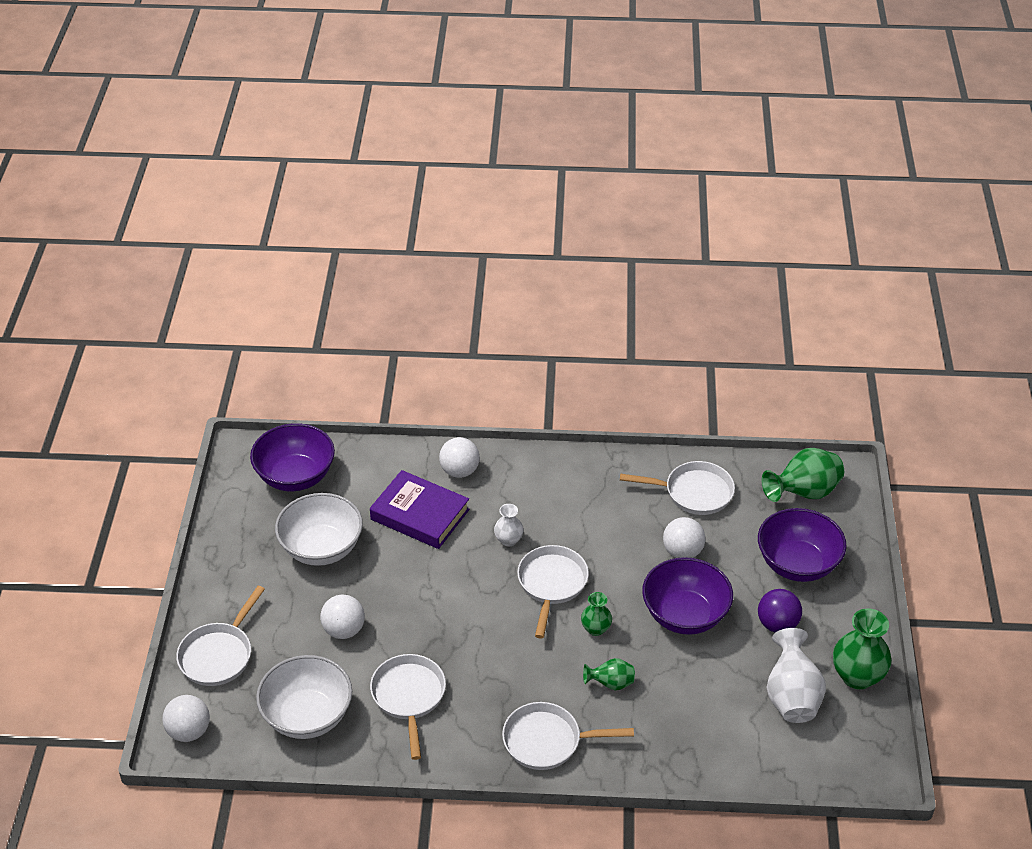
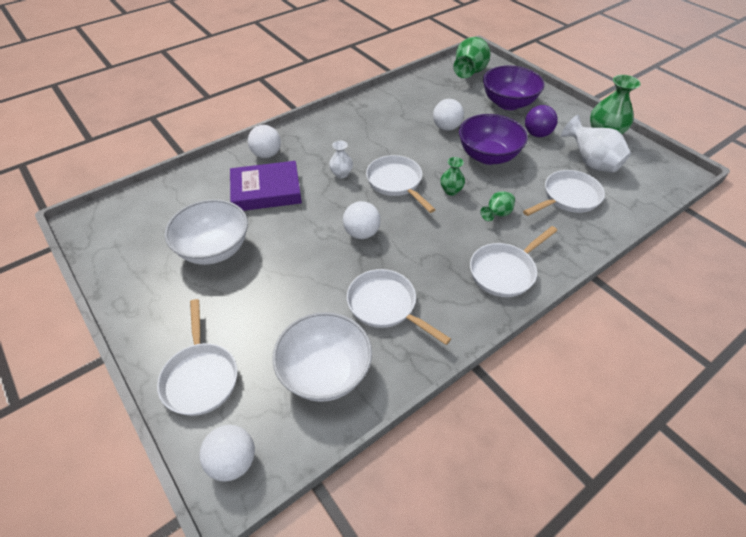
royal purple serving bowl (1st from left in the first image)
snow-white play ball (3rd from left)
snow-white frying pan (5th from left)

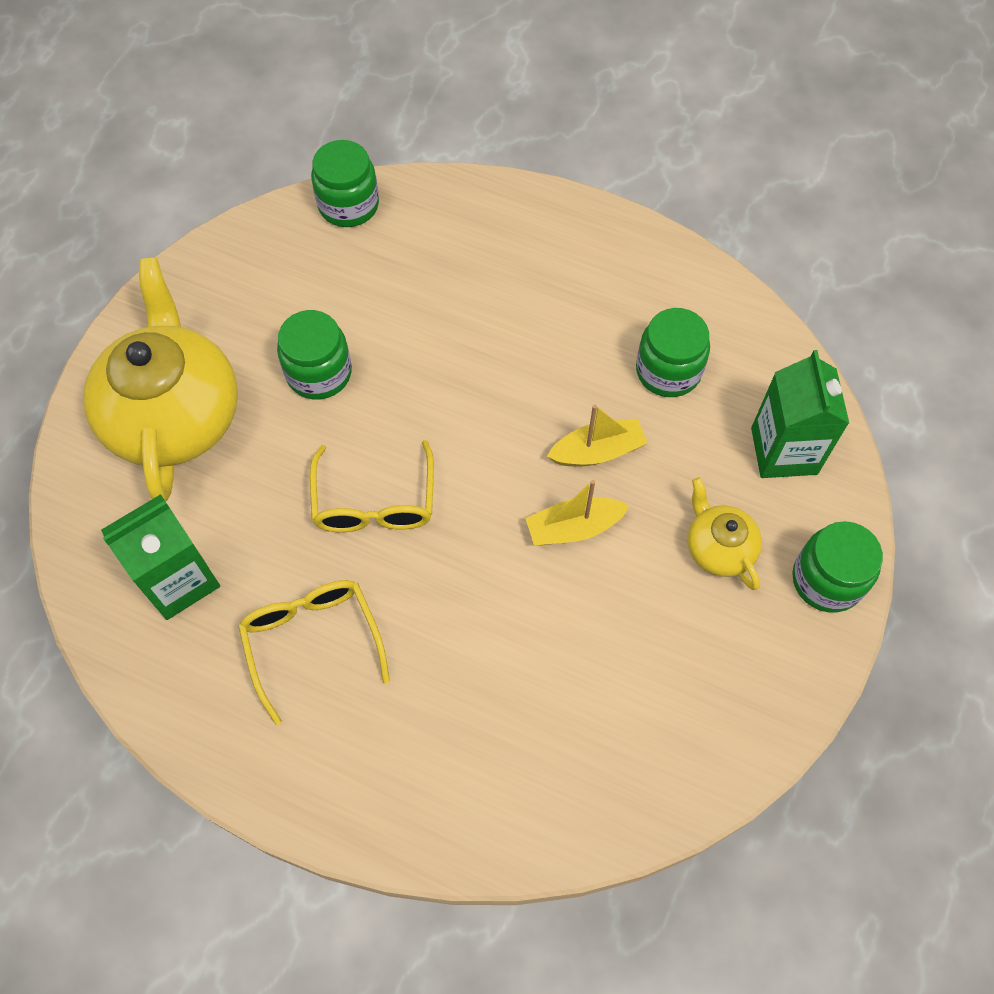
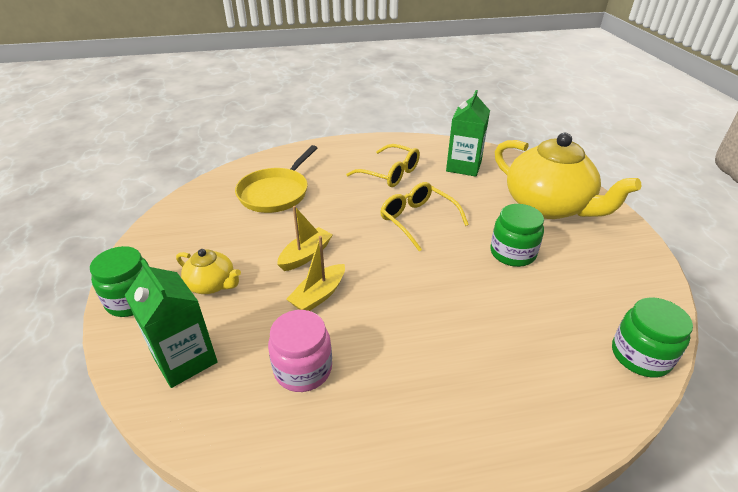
bright yellow frying pan
rosy jar

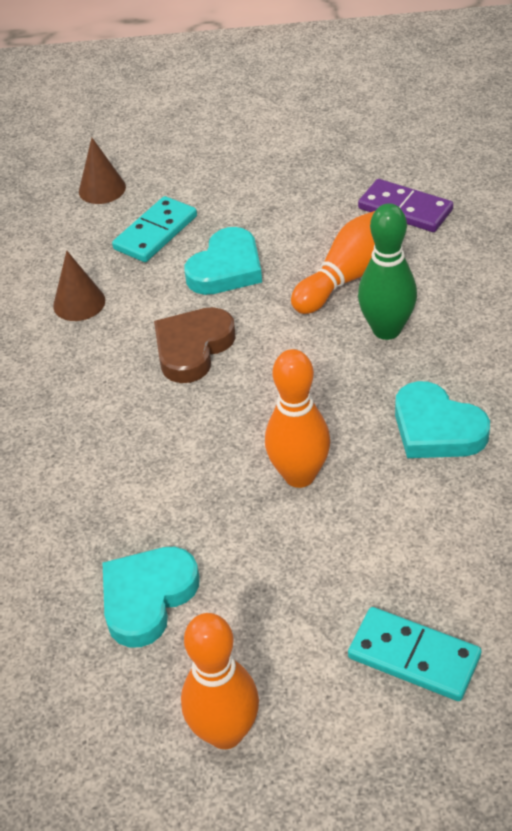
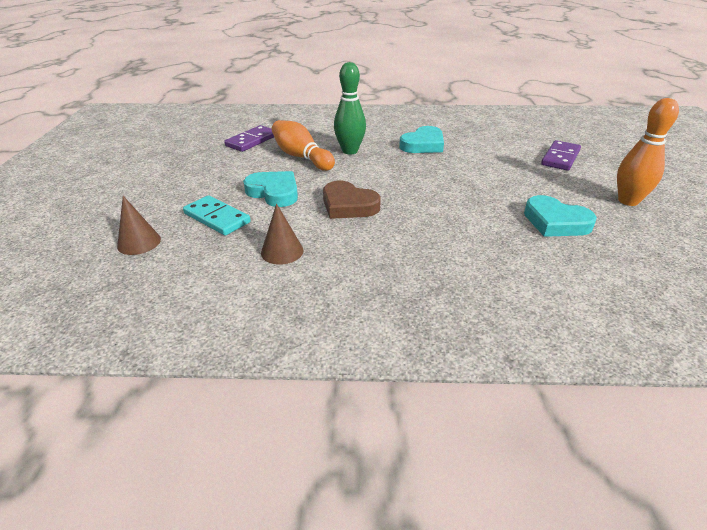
orange bowling pin (2nd from left in the first image)
royal purple domino tile (2nd from left)

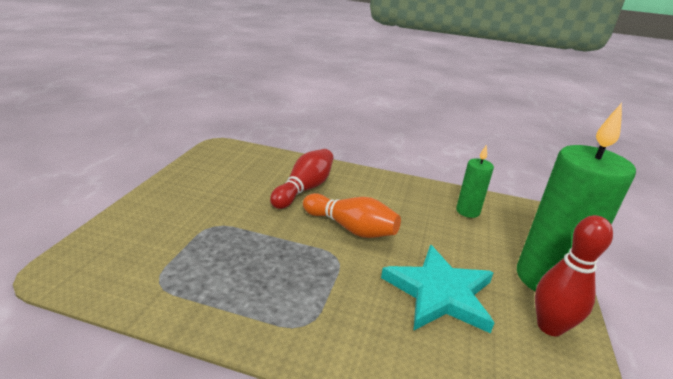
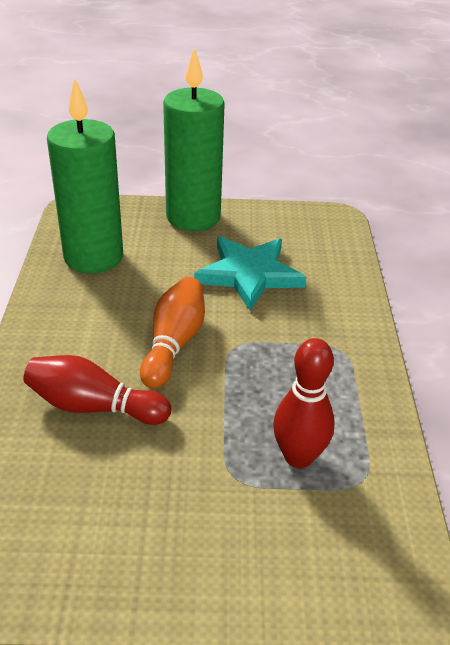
crimson bowling pin (2nd from left)
emerald pillar candle (1st from left)

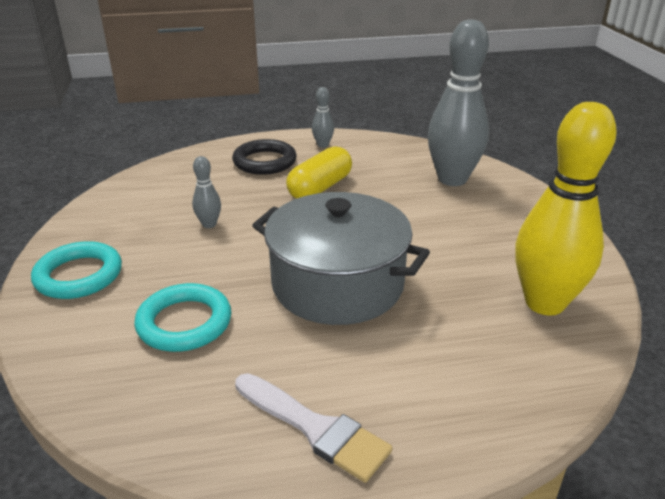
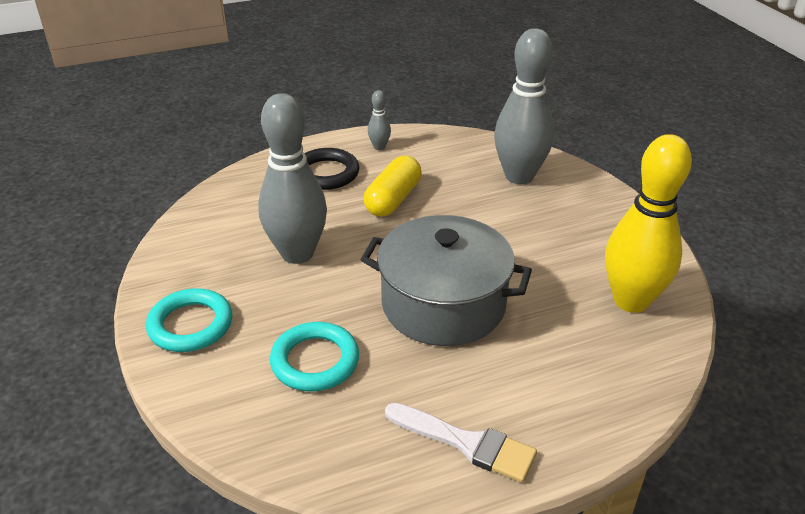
grey bowling pin (1st from left)

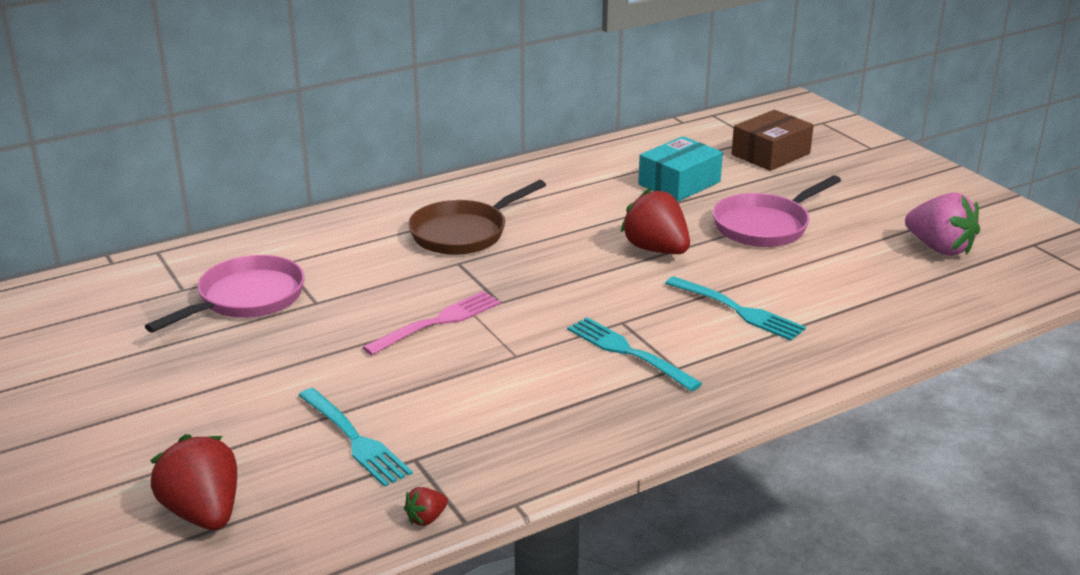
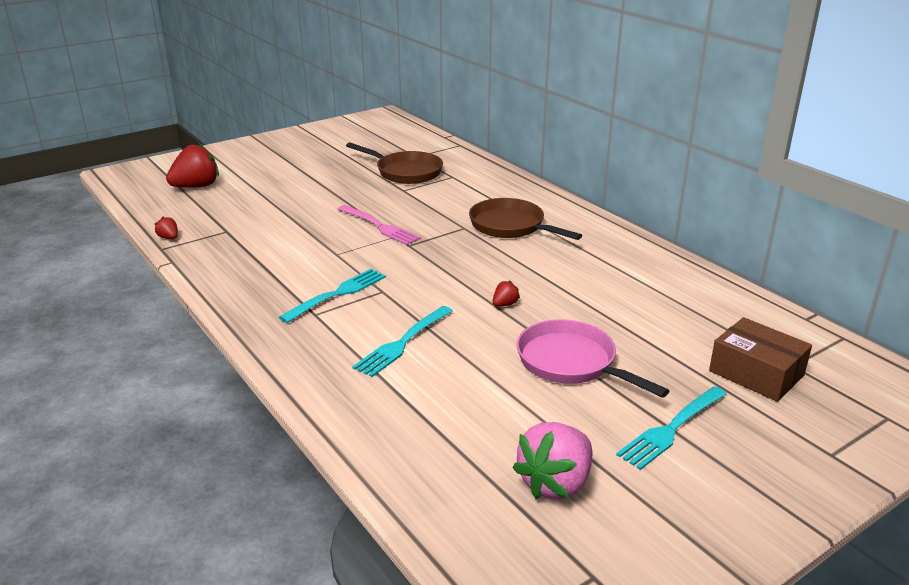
teal package
teal dinner fork (3rd from left)
brown frying pan (1st from left)
crimson strawberry (3rd from left)

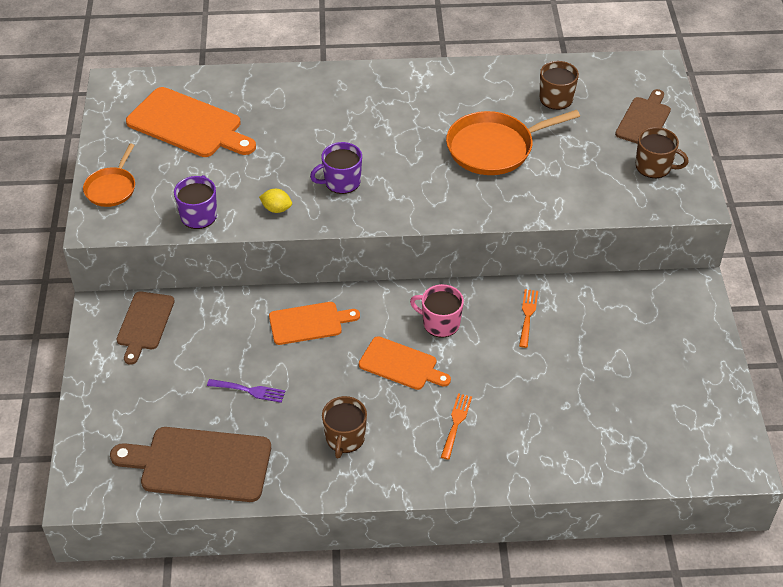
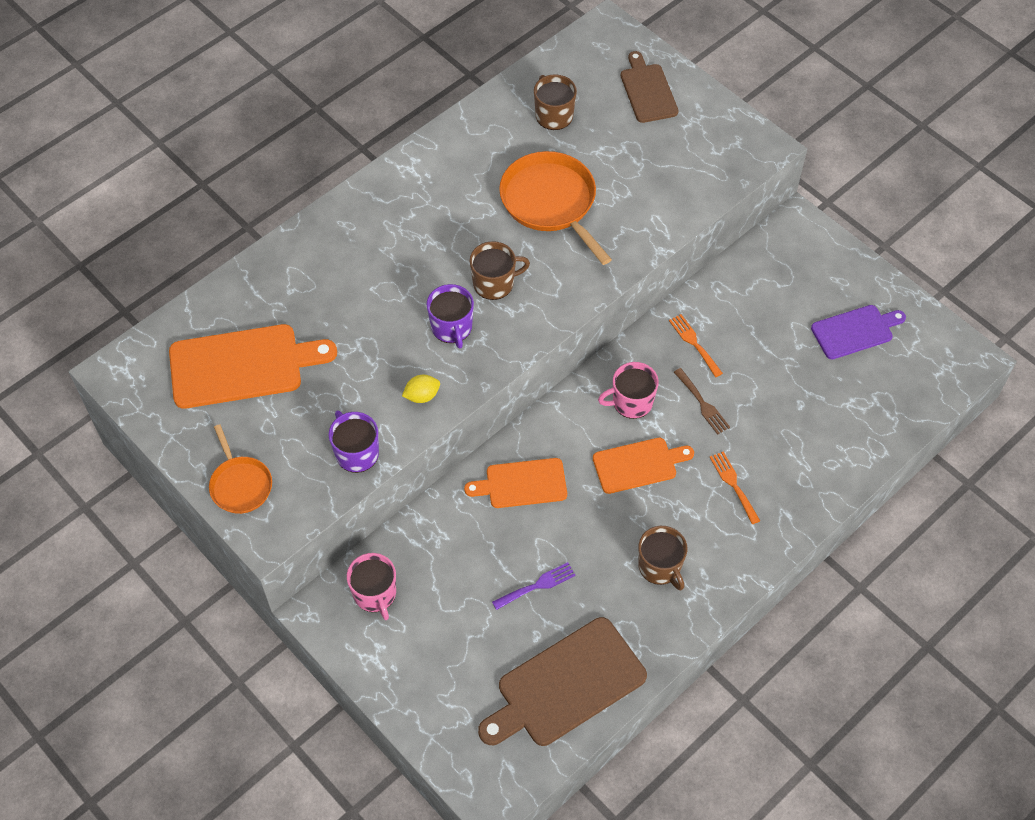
brown dinner fork
royal purple cutting board
brown coffee mug (1st from left)
rosy coffee mug (1st from left)
orange cutting board (2nd from left)
royal purple coffee mug (2nd from left)
orange frying pan (2nd from left)

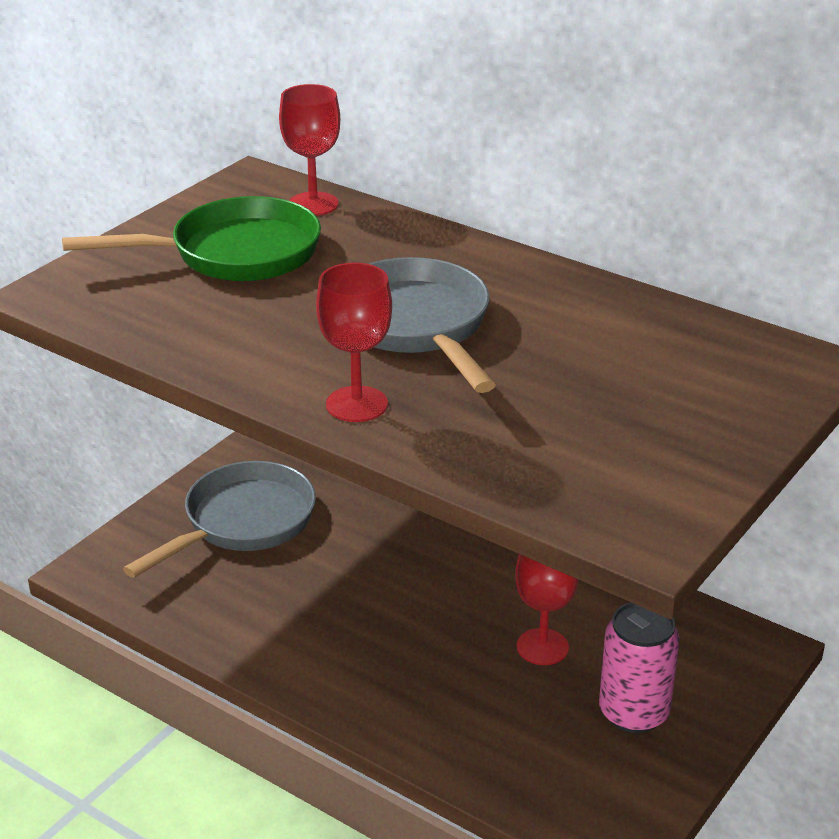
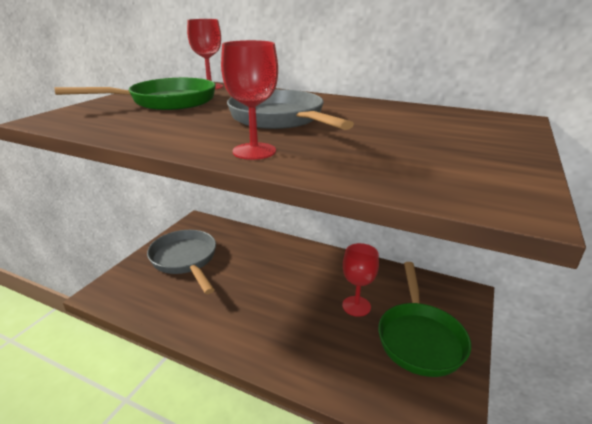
emerald frying pan (2nd from left)
grey frying pan (1st from left)

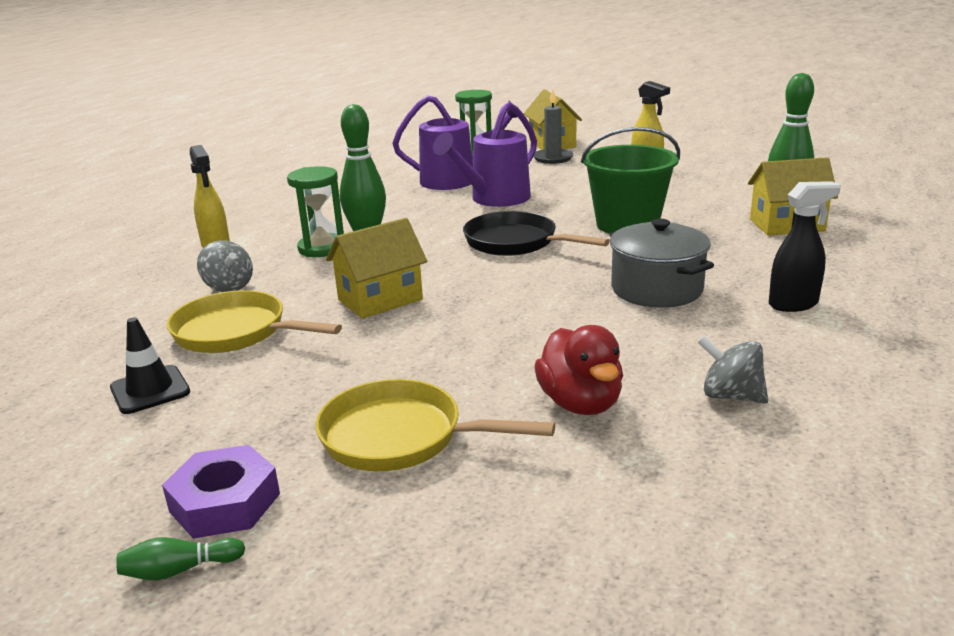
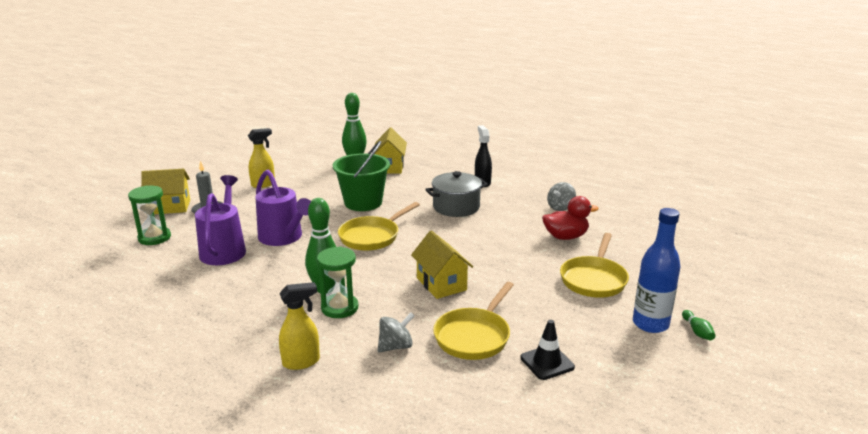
blue bottle
bright yellow frying pan (1st from left)

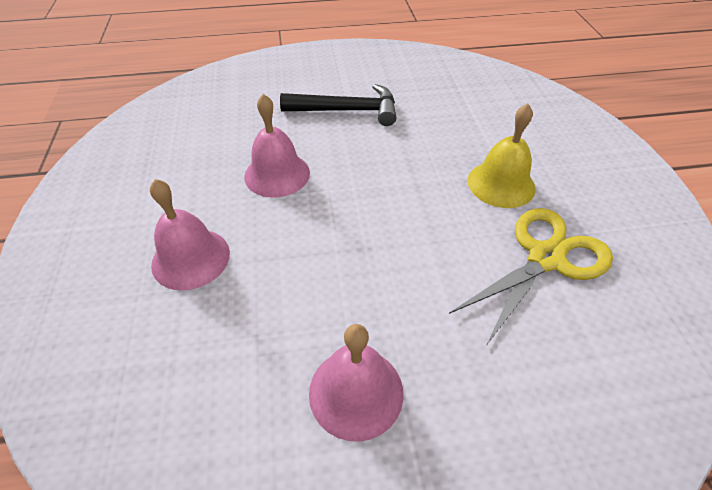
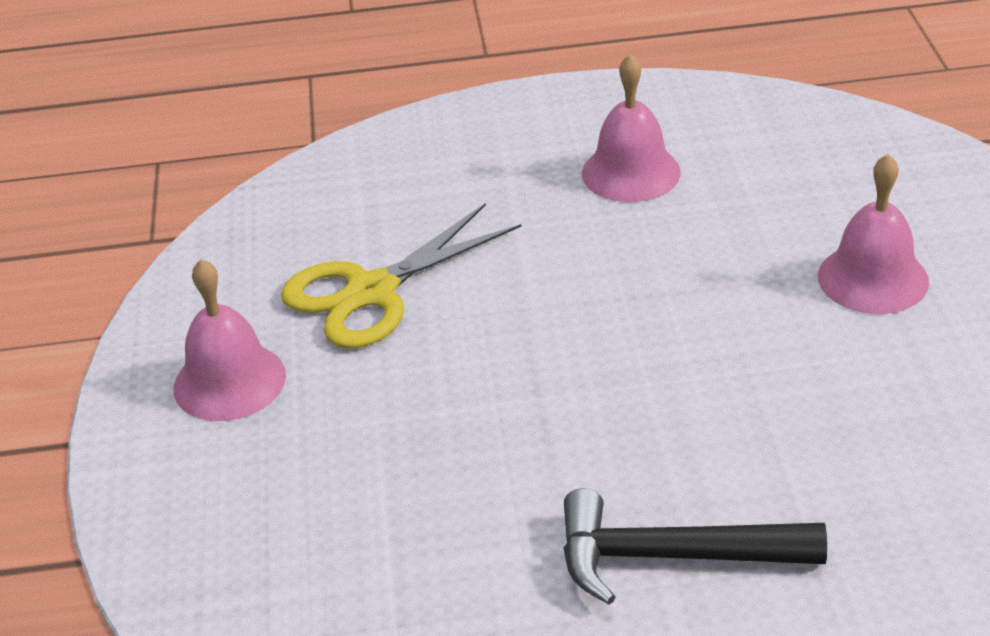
bright yellow hand bell
rosy hand bell (1st from left)

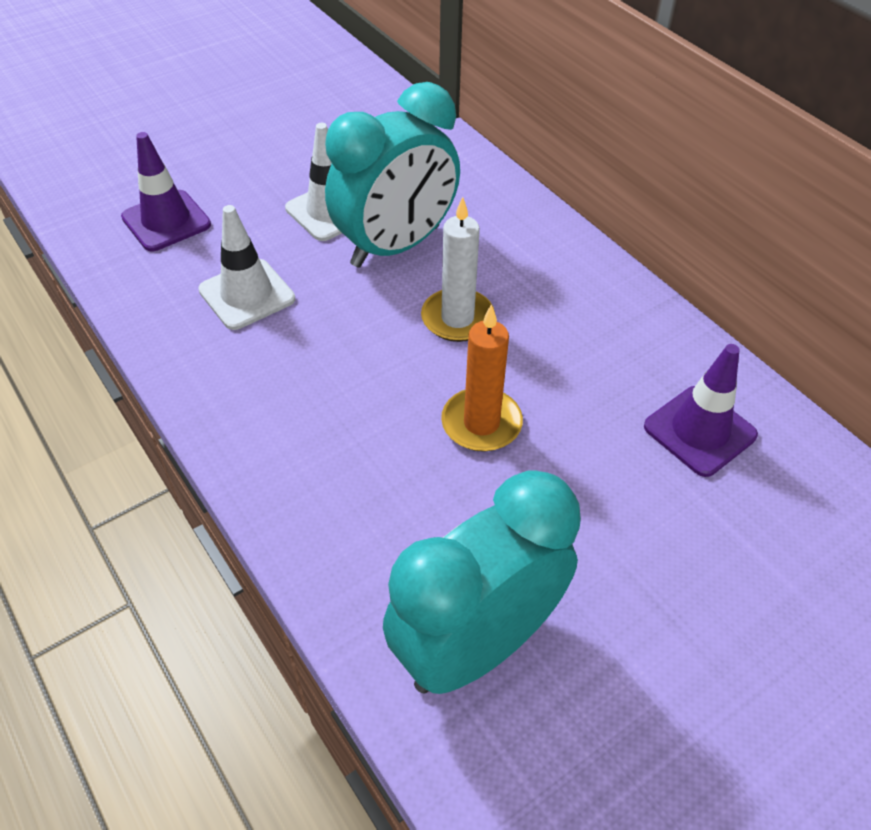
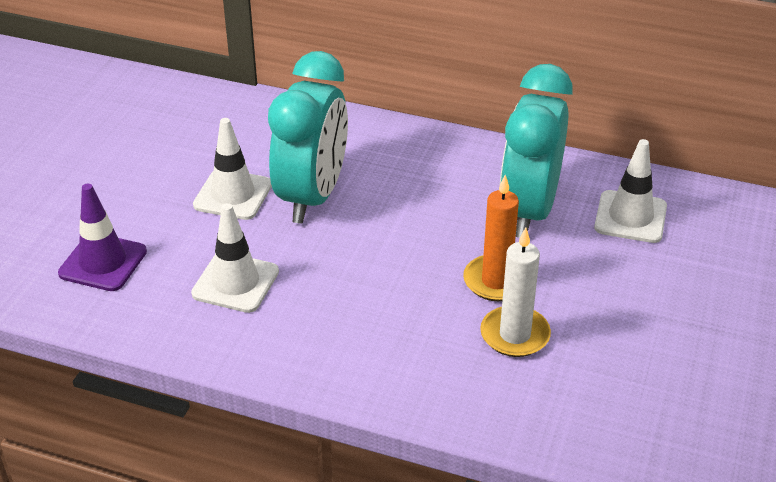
teal bedside clock (2nd from left)
snow-white pillar candle
snow-white traffic cone (3rd from left)

